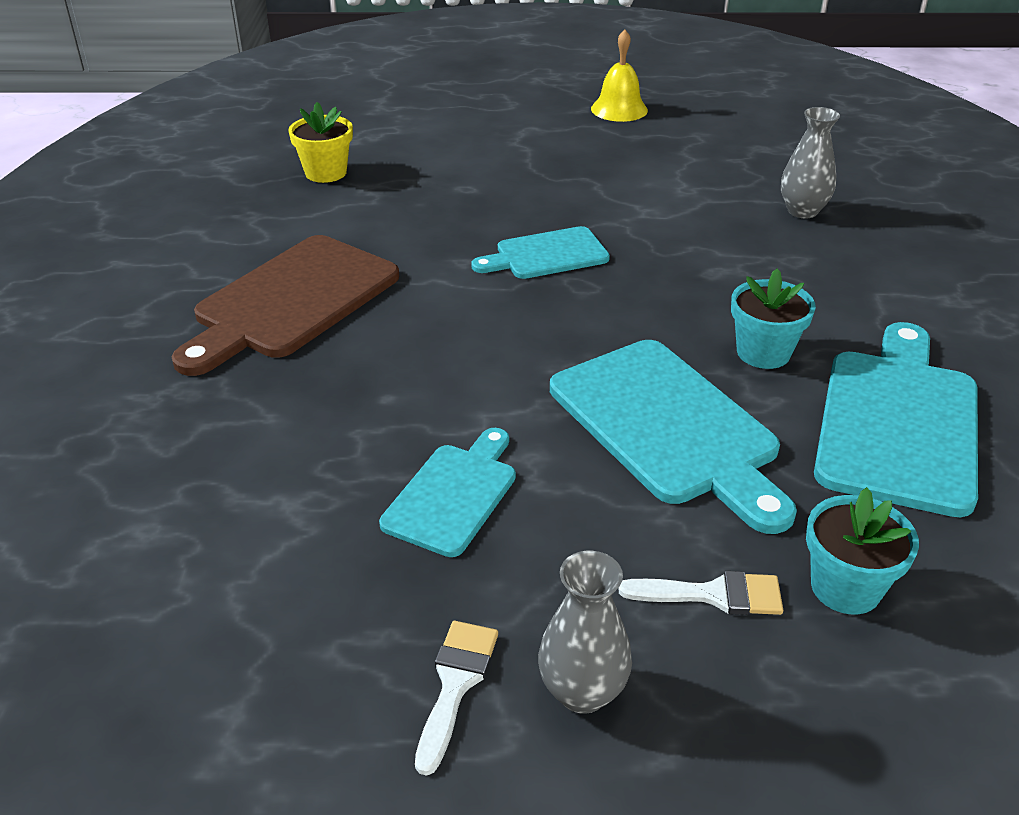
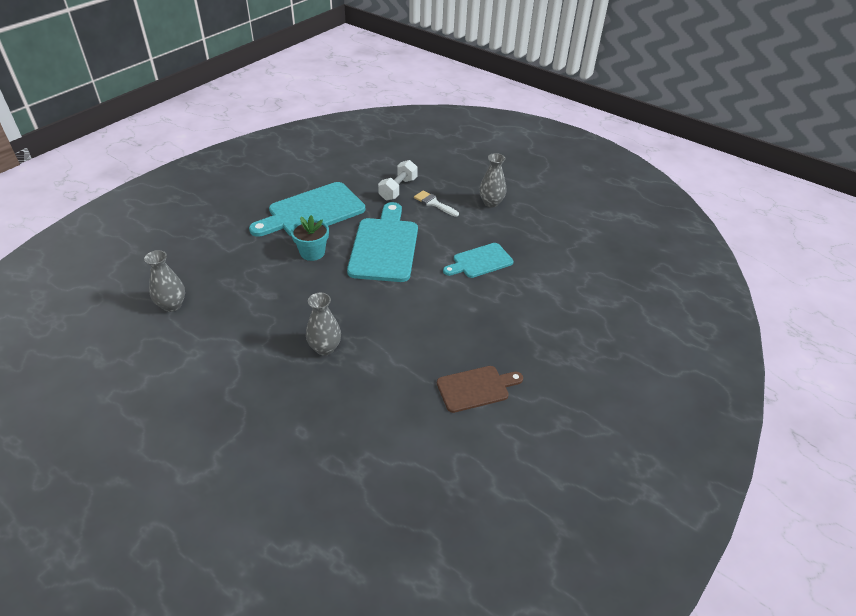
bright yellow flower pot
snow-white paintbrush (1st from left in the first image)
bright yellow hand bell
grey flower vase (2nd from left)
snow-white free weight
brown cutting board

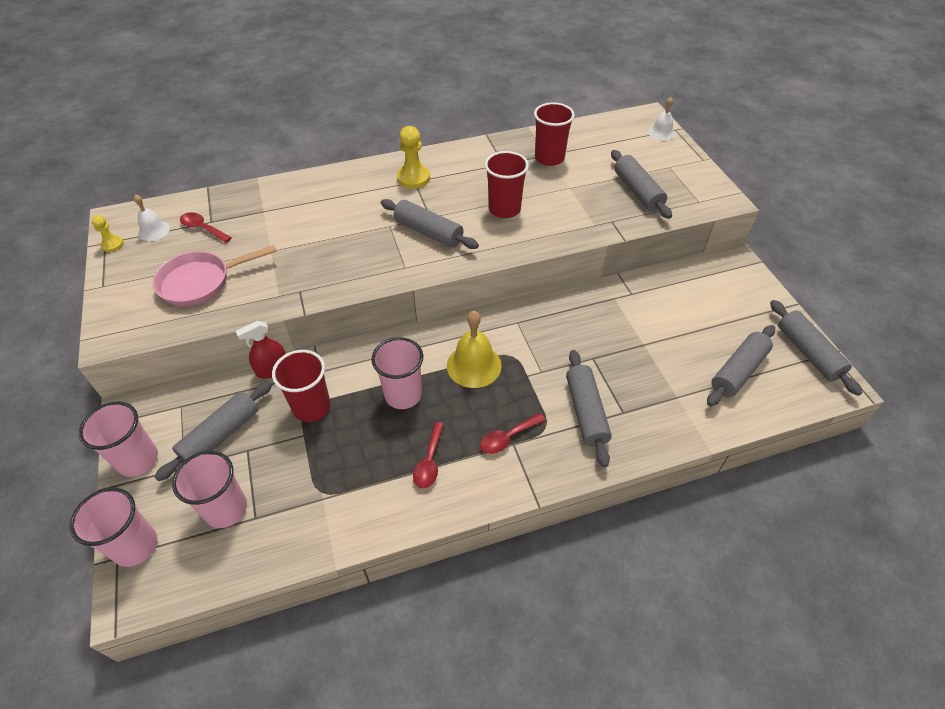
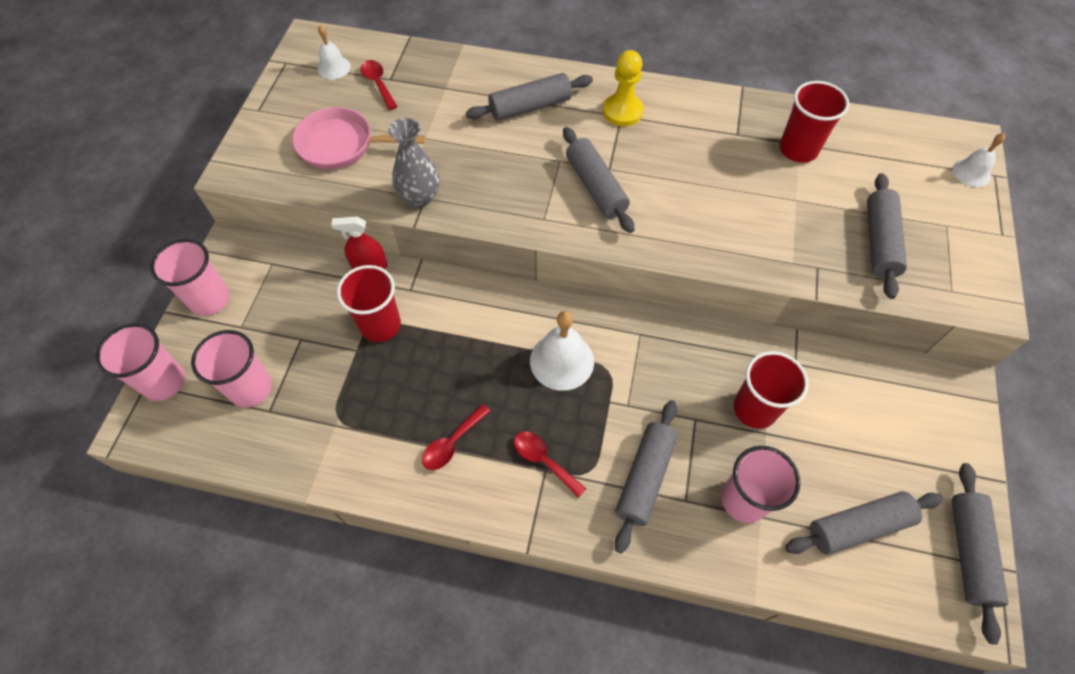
bright yellow game pawn (1st from left in the first image)
grey flower vase
grey pastry roller (1st from left)
rosy beaker (4th from left)
crimson beaker (2nd from left)
snow-white hand bell (2nd from left)
crimson teaspoon (3rd from left)

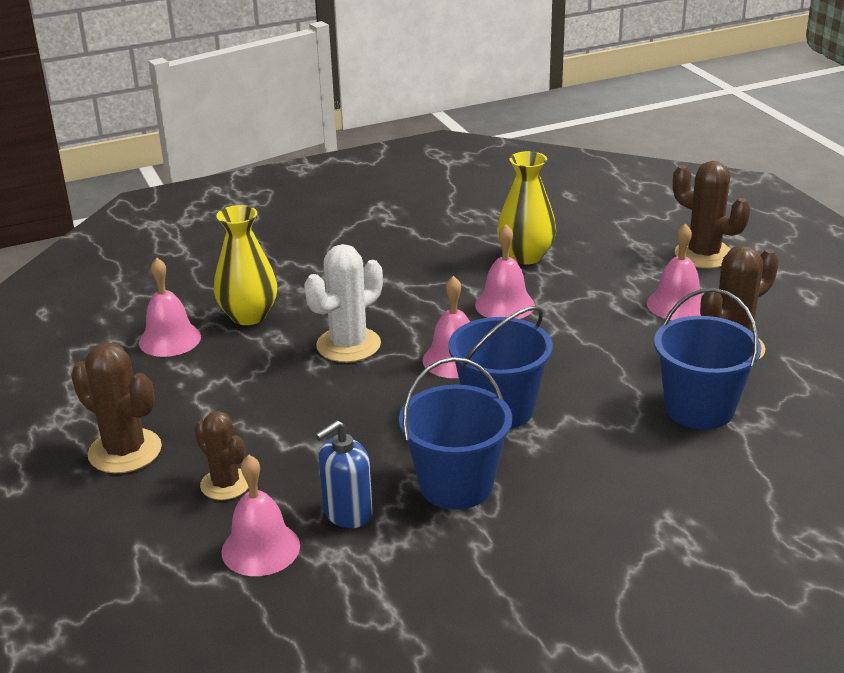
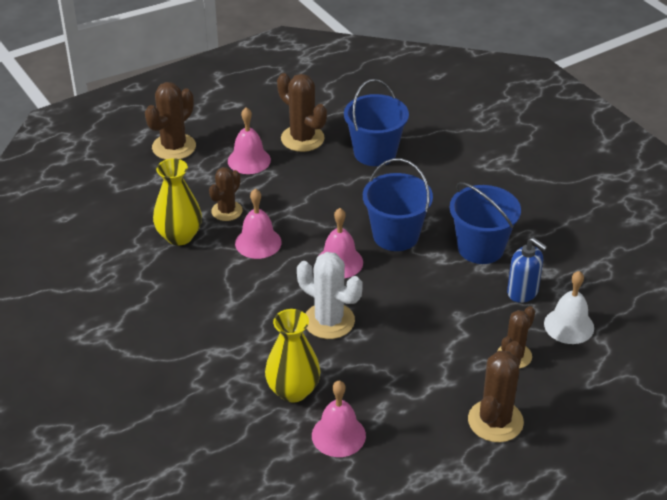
brown saguaro cactus (2nd from left)
snow-white hand bell

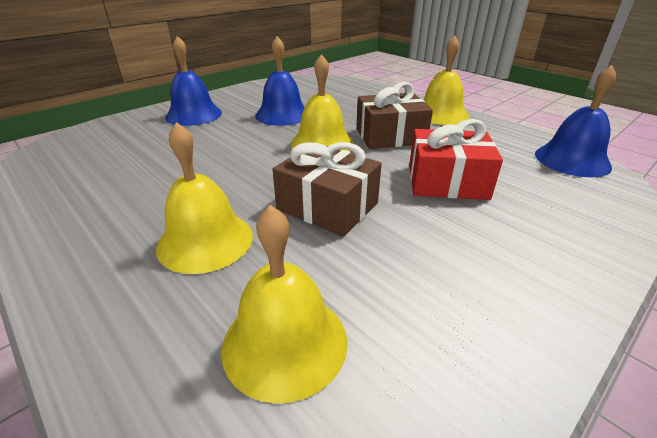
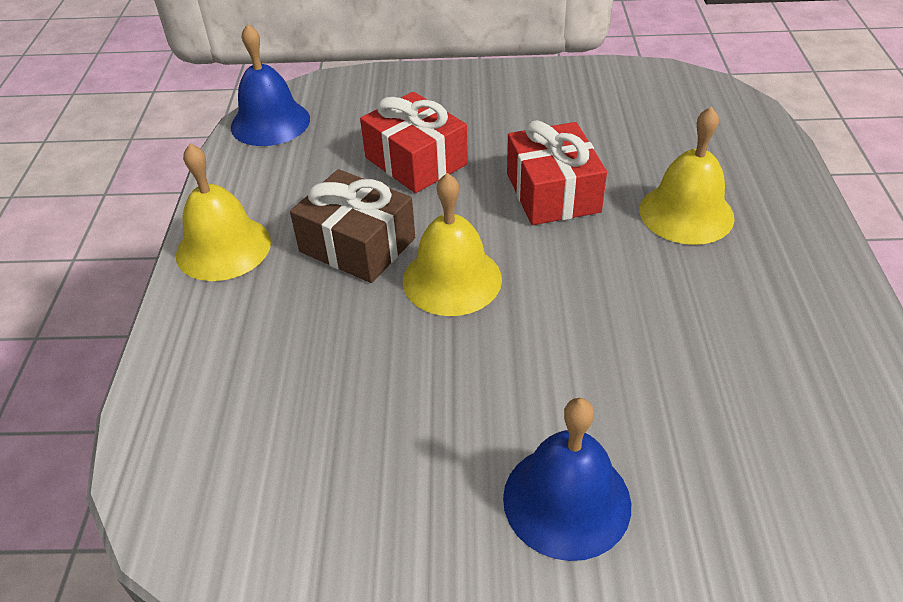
bright yellow hand bell (2nd from left in the first image)
blue hand bell (2nd from left in the first image)
crimson wrapped gift (2nd from left)

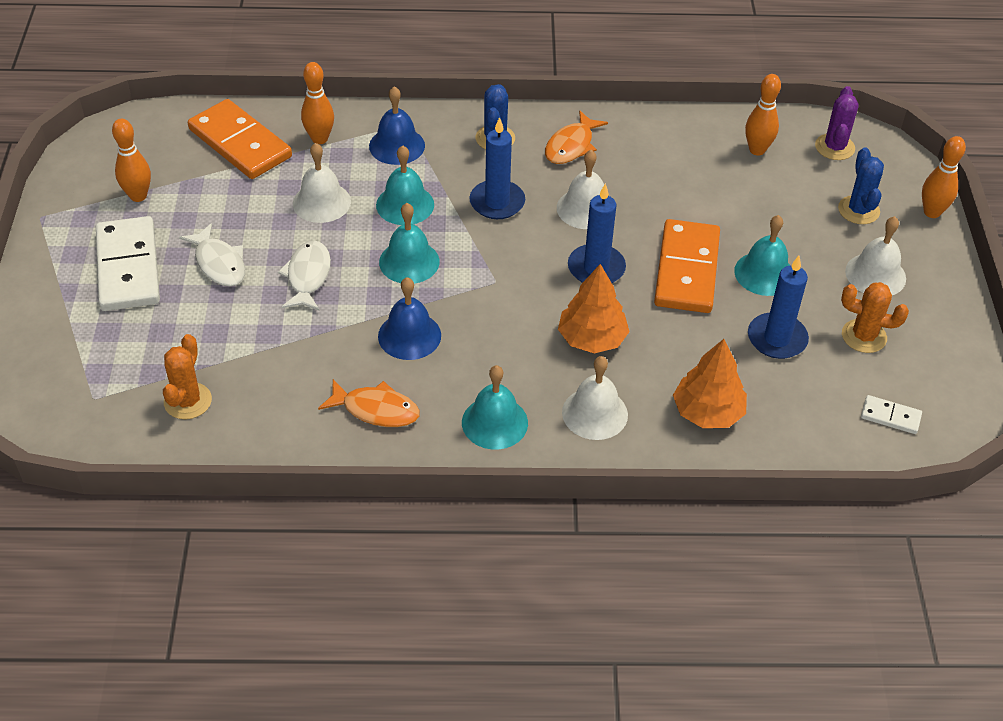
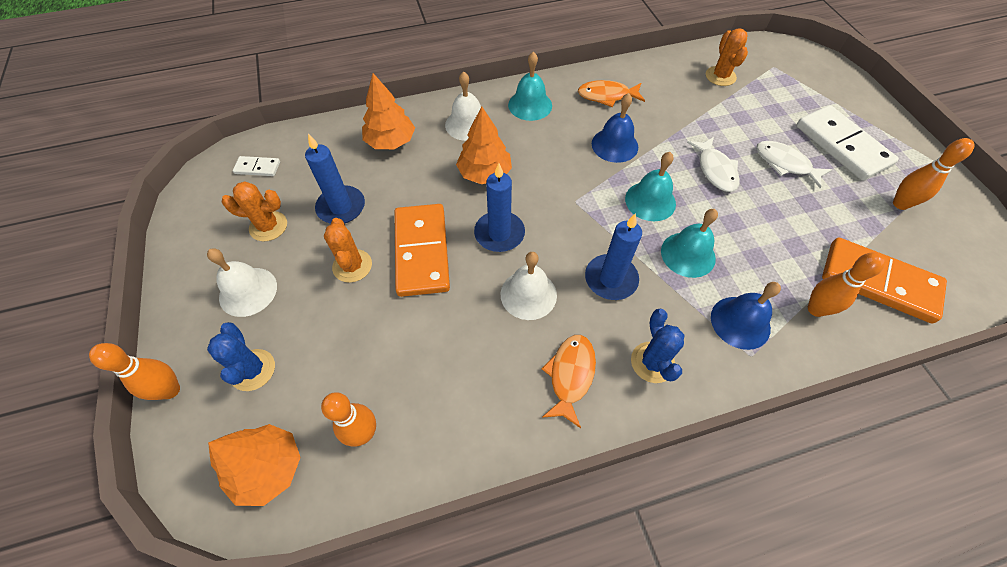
snow-white hand bell (1st from left in the first image)
orange saguaro cactus (2nd from left)
orange toy tree (1st from left)

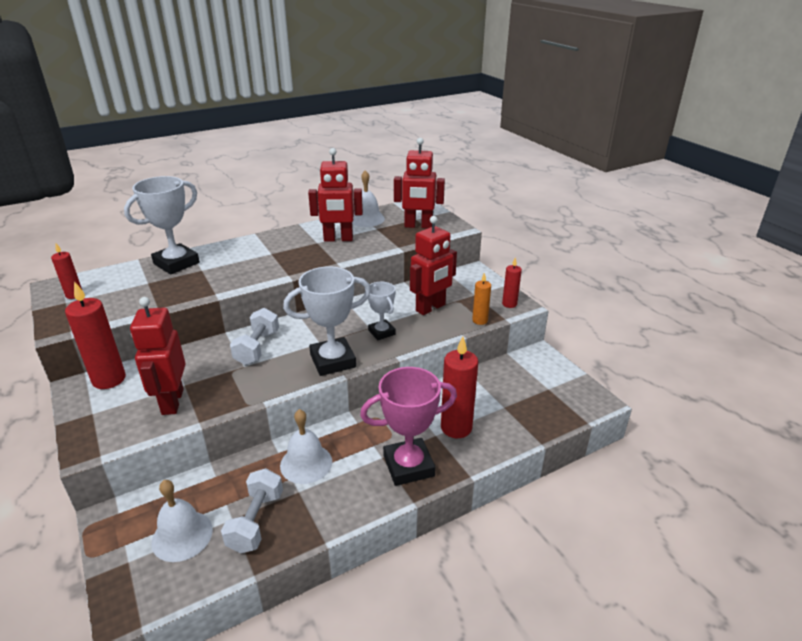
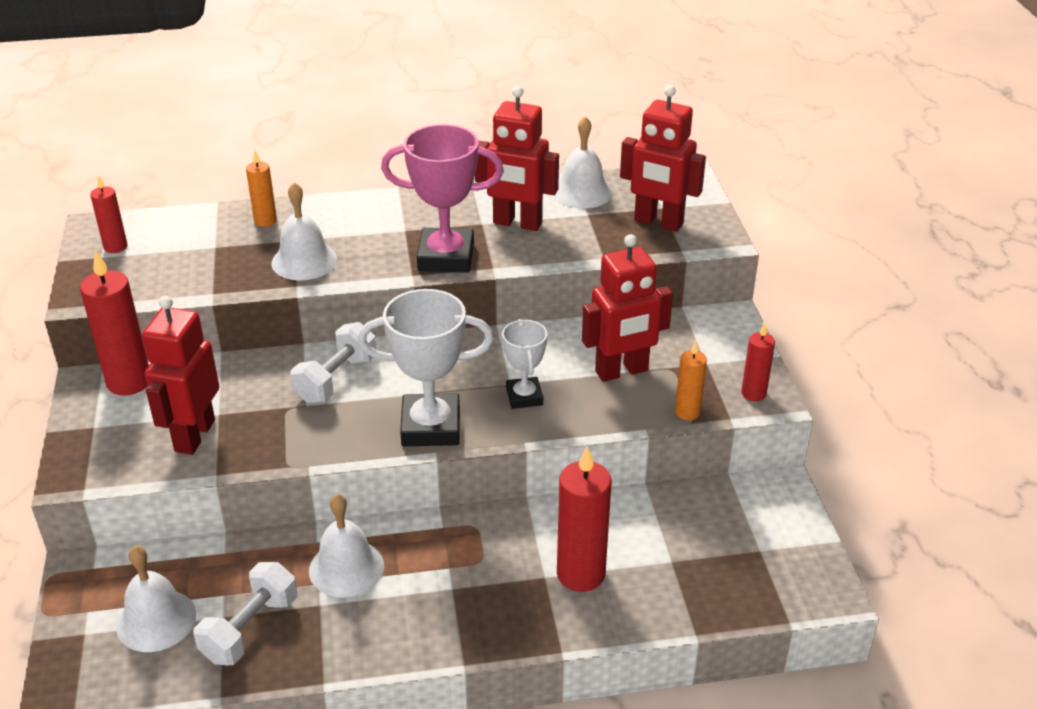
snow-white hand bell (2nd from left)
rosy trophy
orange pillar candle (1st from left)

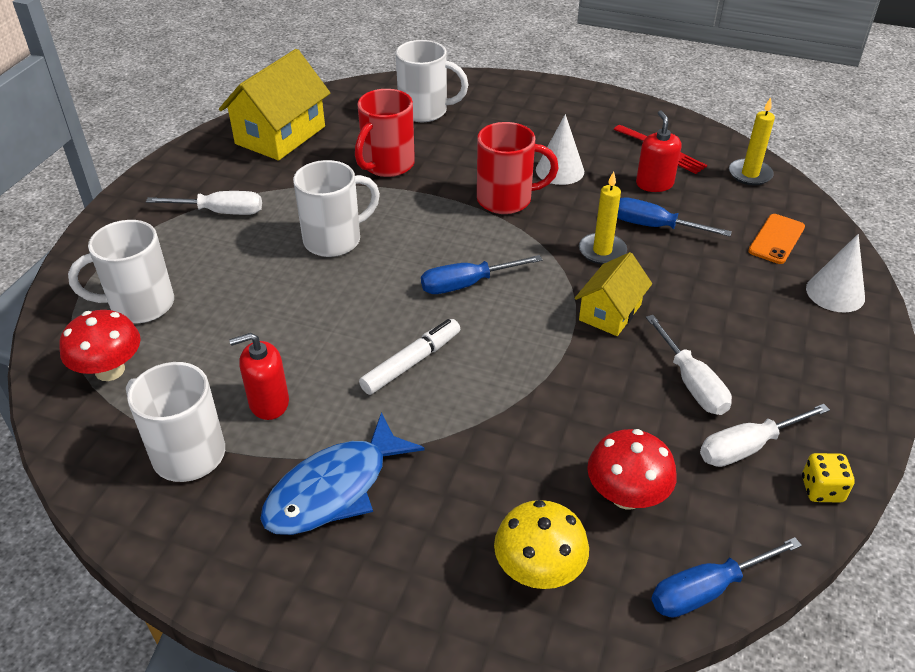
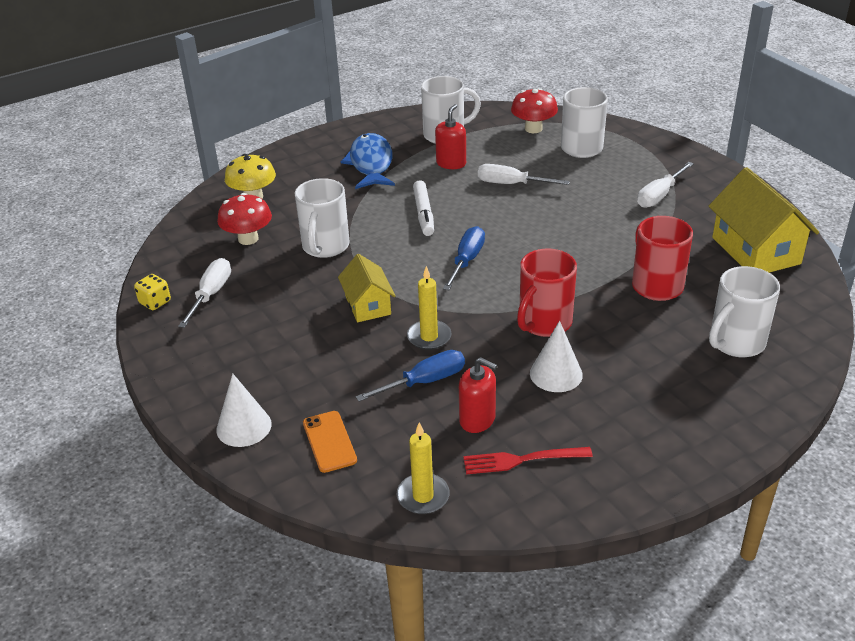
blue flat screwdriver (3rd from left in the first image)
snow-white coffee mug (1st from left)
snow-white flat screwdriver (2nd from left)

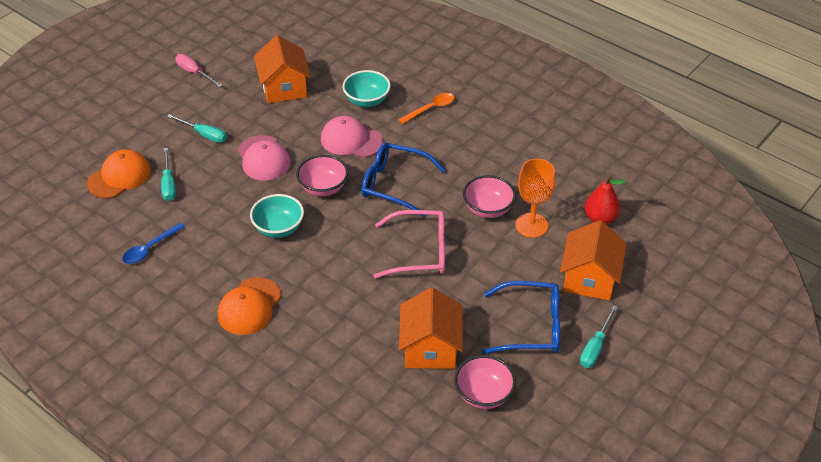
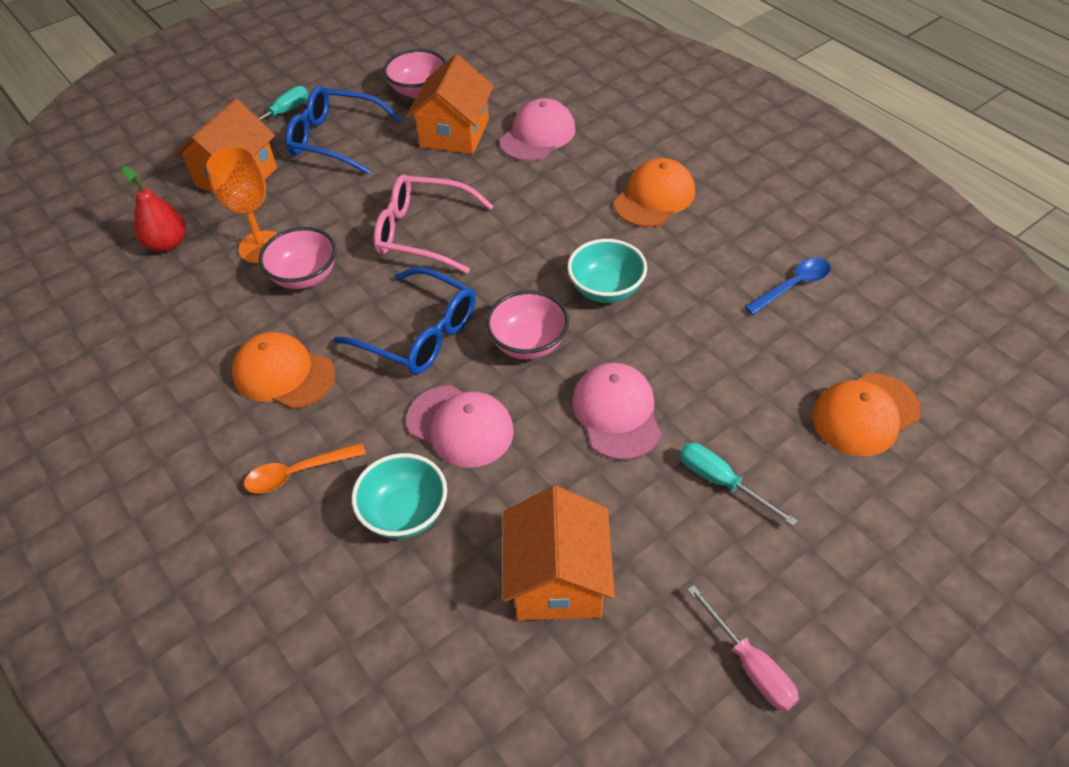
teal flat screwdriver (1st from left in the first image)
orange peaked cap (1st from left)
rosy peaked cap (2nd from left)

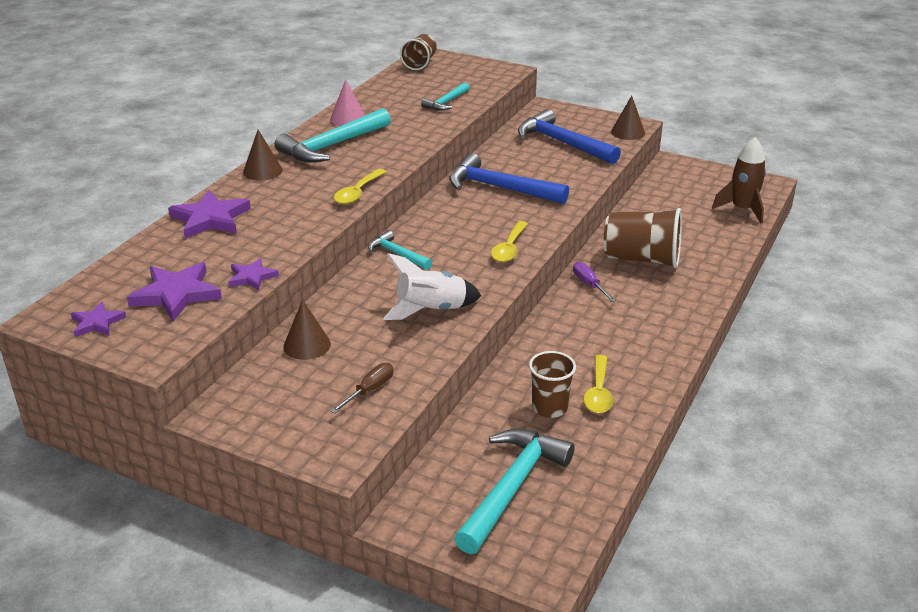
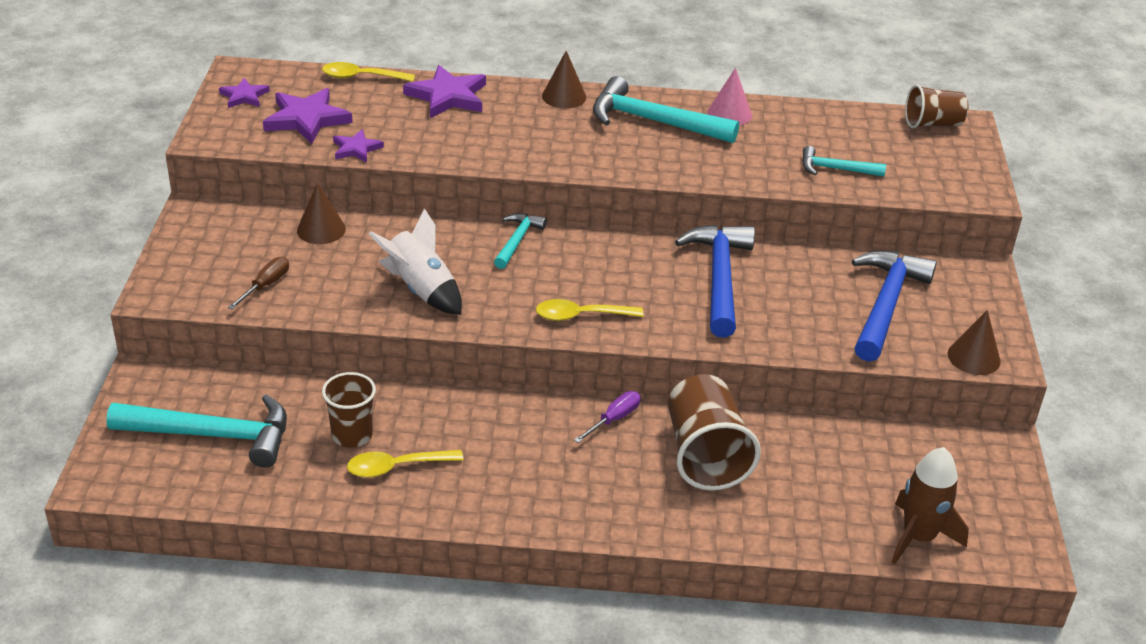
bright yellow teaspoon (1st from left)
brown flat screwdriver

